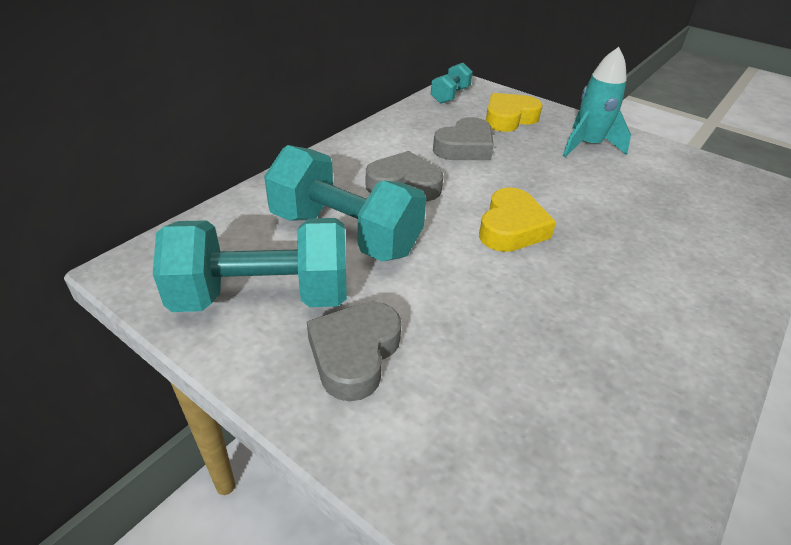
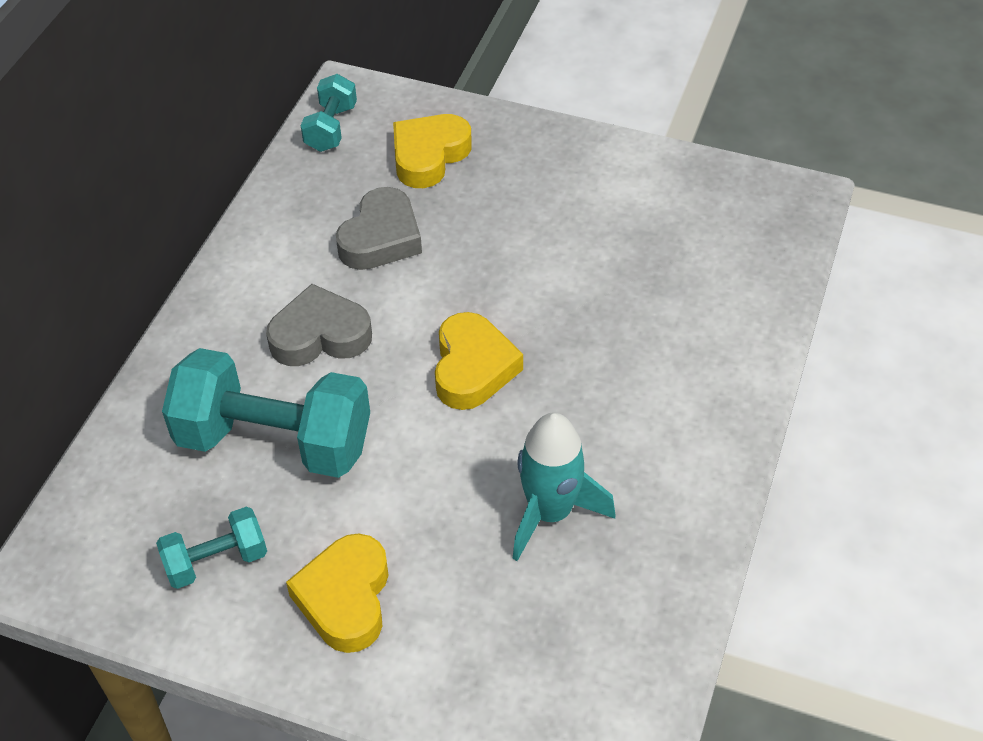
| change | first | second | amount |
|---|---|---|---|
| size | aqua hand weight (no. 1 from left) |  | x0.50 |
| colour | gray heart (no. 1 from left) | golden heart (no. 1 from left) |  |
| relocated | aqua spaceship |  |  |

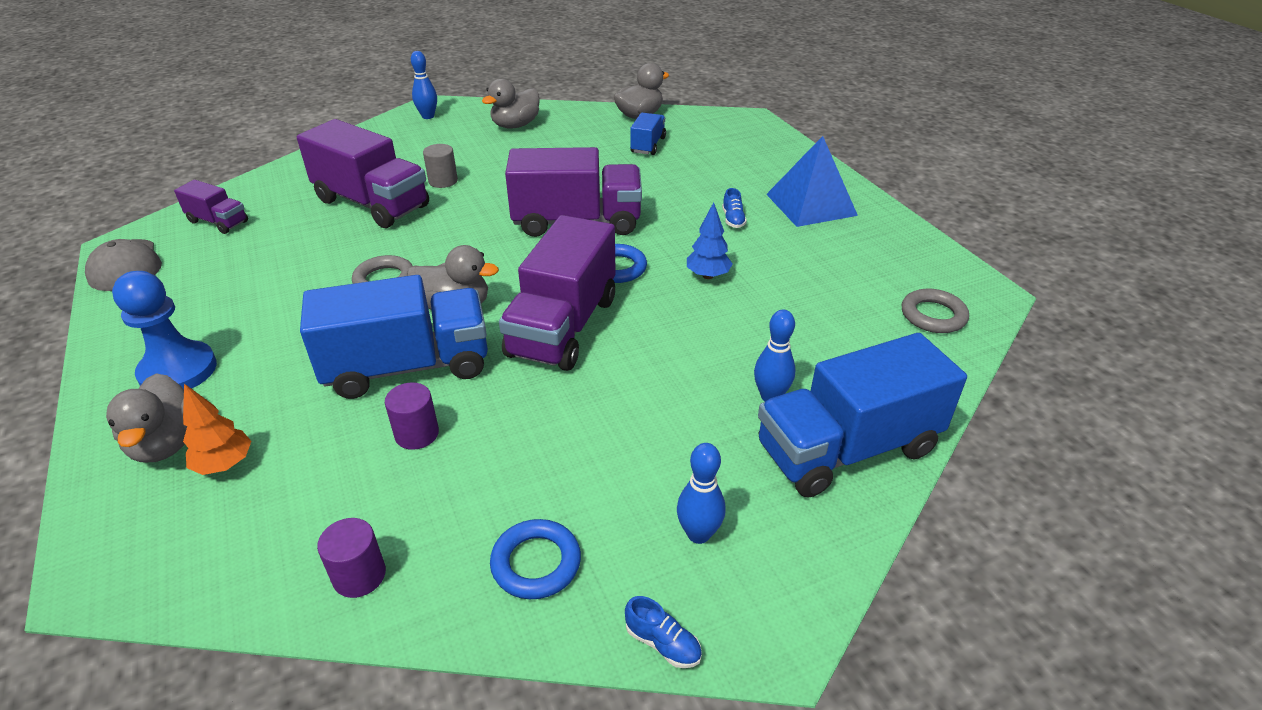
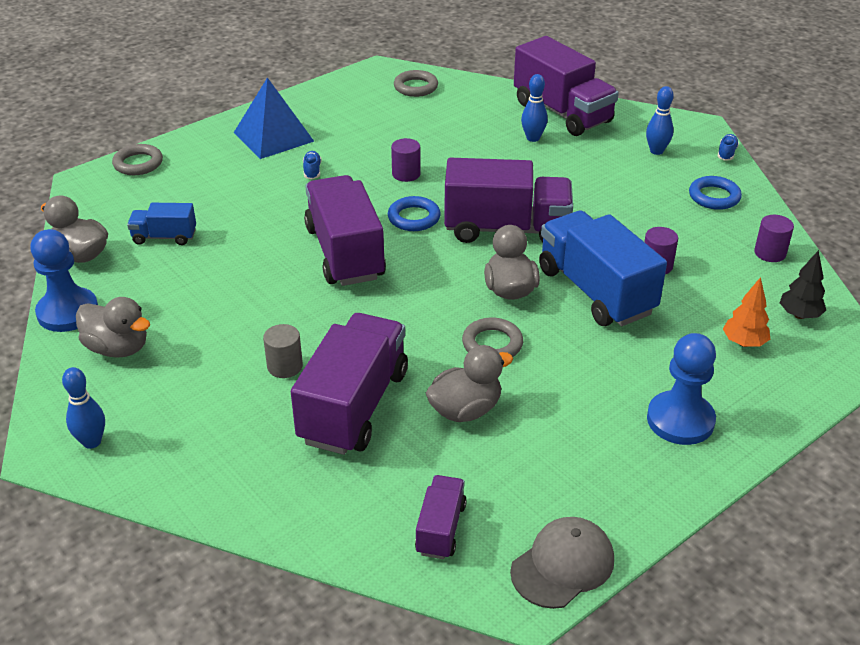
| change | first | second | amount |
|---|---|---|---|
| relocated | gray duck (no. 1 from left in the first image) | gray duck (no. 3 from left) |  |
| exchanged | cobalt tree | purple solid cylinder (no. 1 from left) |  |
| spun | cobalt shoe (no. 2 from left in the first image) | cobalt shoe (no. 1 from left) | 75 degrees counterclockwise |
| colour | cobalt lorry (no. 3 from left) | purple lorry (no. 5 from left) |  |
| appeared |  | cobalt game pawn (no. 1 from left) |  |
| appeared |  | gray torus (no. 1 from left) |  |
| appeared |  | jet-black tree |  |

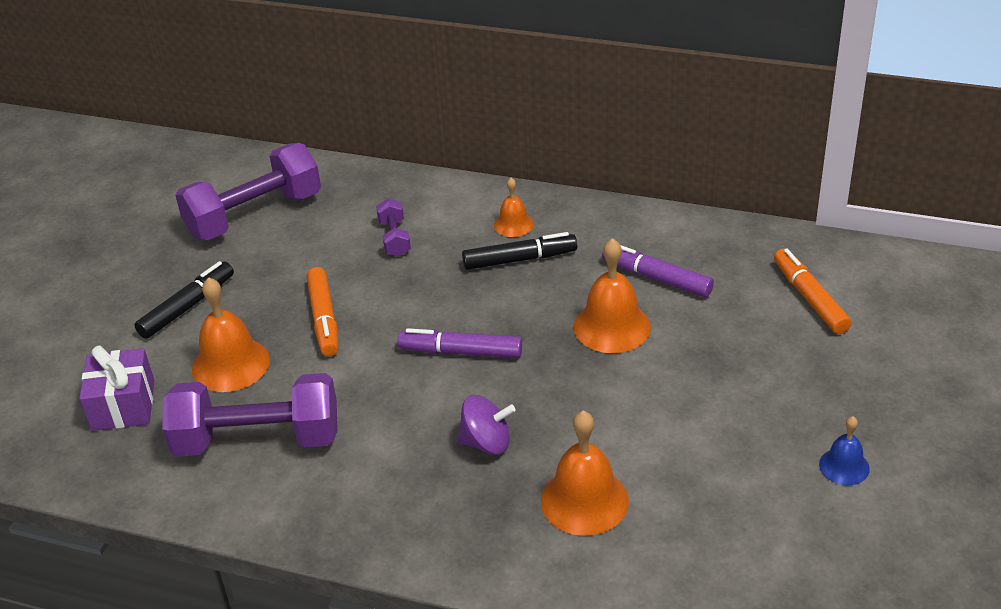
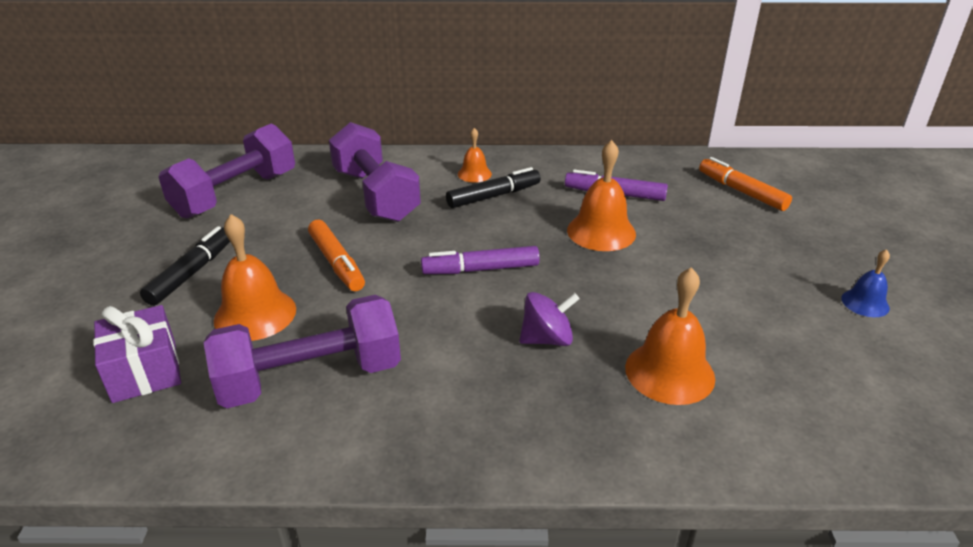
| change | first | second | amount |
|---|---|---|---|
| size | purple hand weight (no. 3 from left) |  | x2.13 |

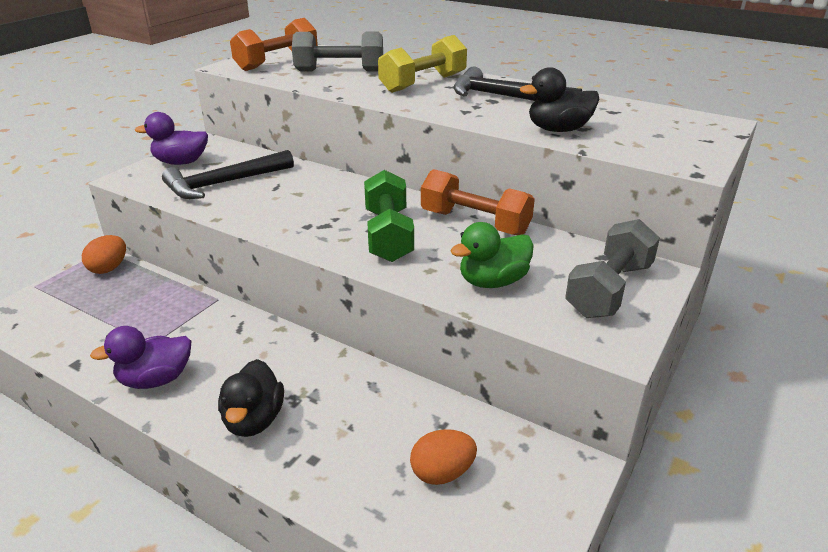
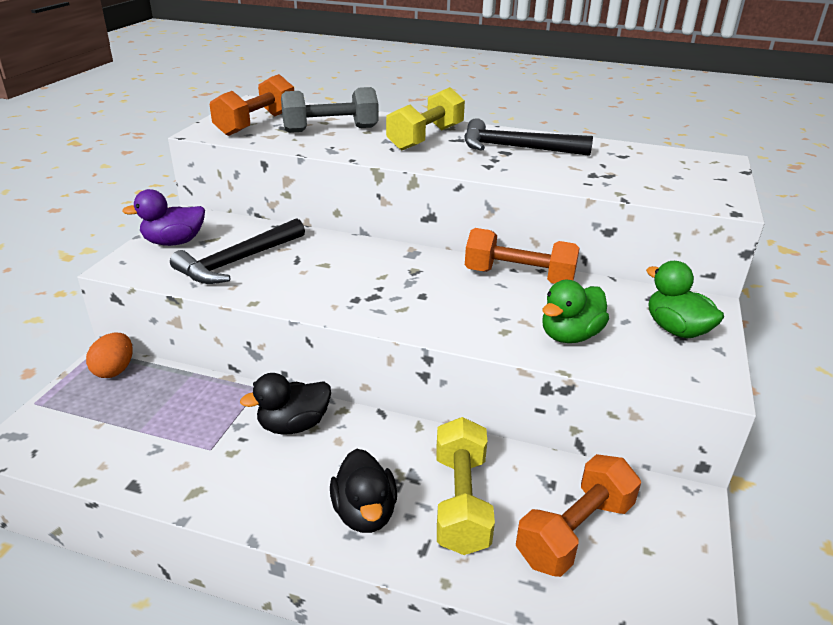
| change | first | second | amount |
|---|---|---|---|
| missing | purple duck (no. 1 from left) |  |  |
| missing | emerald hand weight |  |  |
| exchanged | orange-coloured egg (no. 2 from left) | orange-coloured hand weight (no. 3 from left) |  |
| relocated | jet-black duck (no. 2 from left in the first image) | jet-black duck (no. 1 from left) |  |
| exchanged | gray hand weight (no. 2 from left) | emerald duck (no. 2 from left) |  |
| appeared |  | golden hand weight (no. 2 from left) |  |

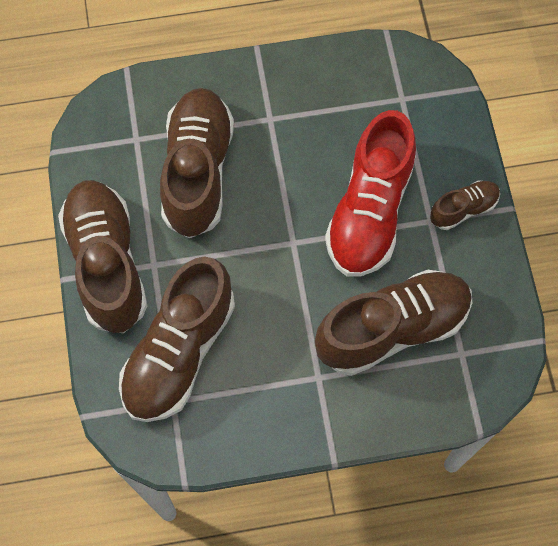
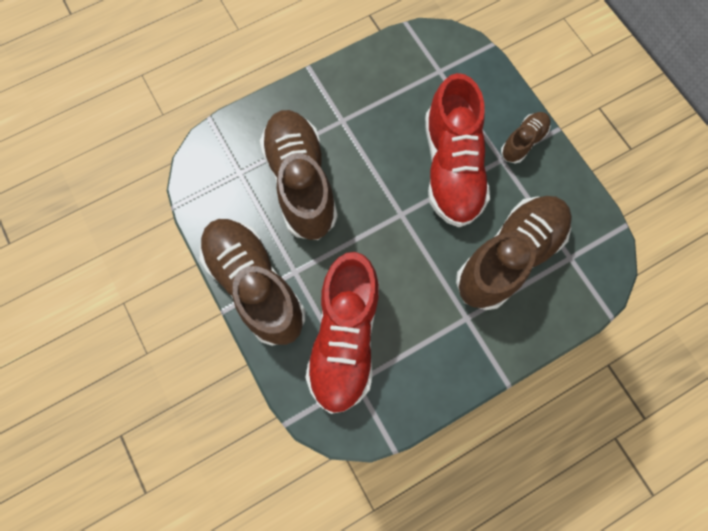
| change | first | second | amount |
|---|---|---|---|
| colour | dark brown shoe (no. 2 from left) | crimson shoe (no. 1 from left) |  |

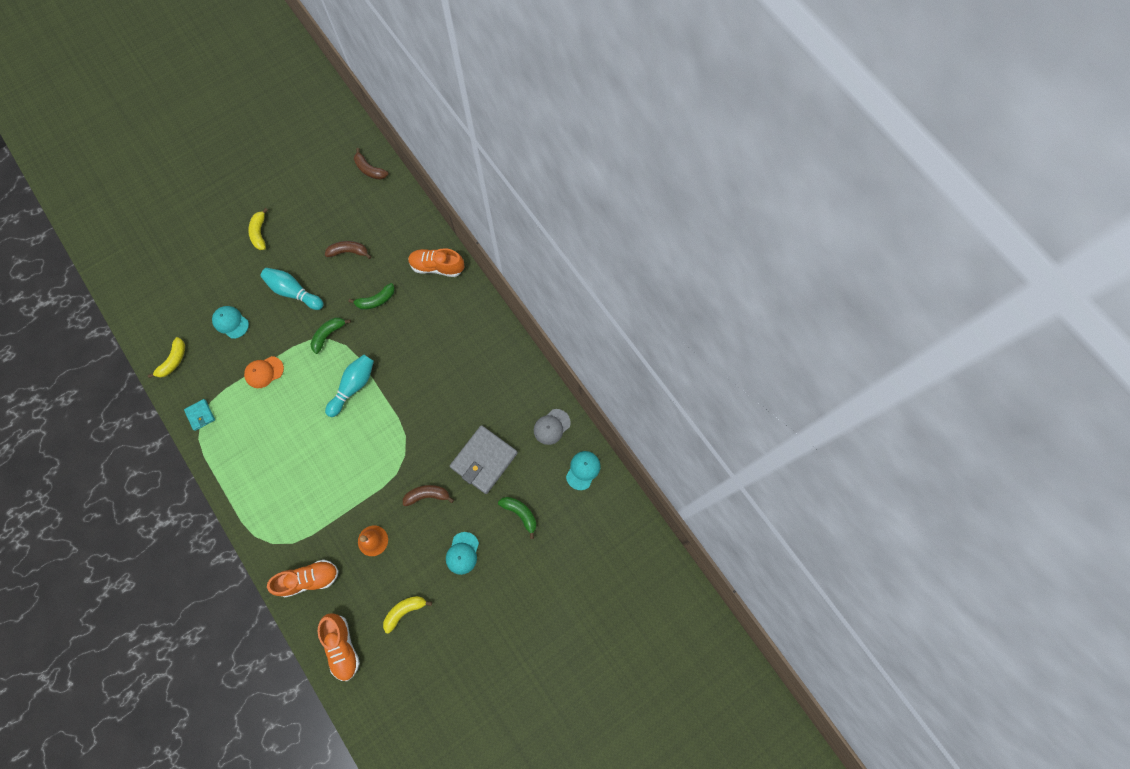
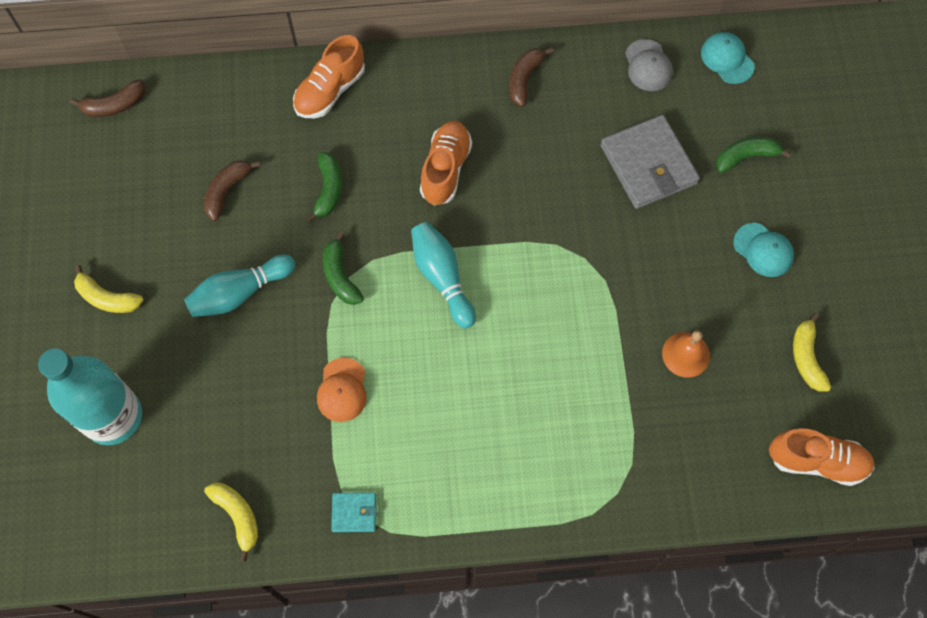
| change | first | second | amount |
|---|---|---|---|
| missing | aqua cap (no. 1 from left) |  |  |
| relocated | orange-coloured shoe (no. 1 from left in the first image) | orange-coloured shoe (no. 2 from left) |  |
| relocated | dark brown banana (no. 3 from left) |  |  |
| appeared |  | aqua drink bottle |  |

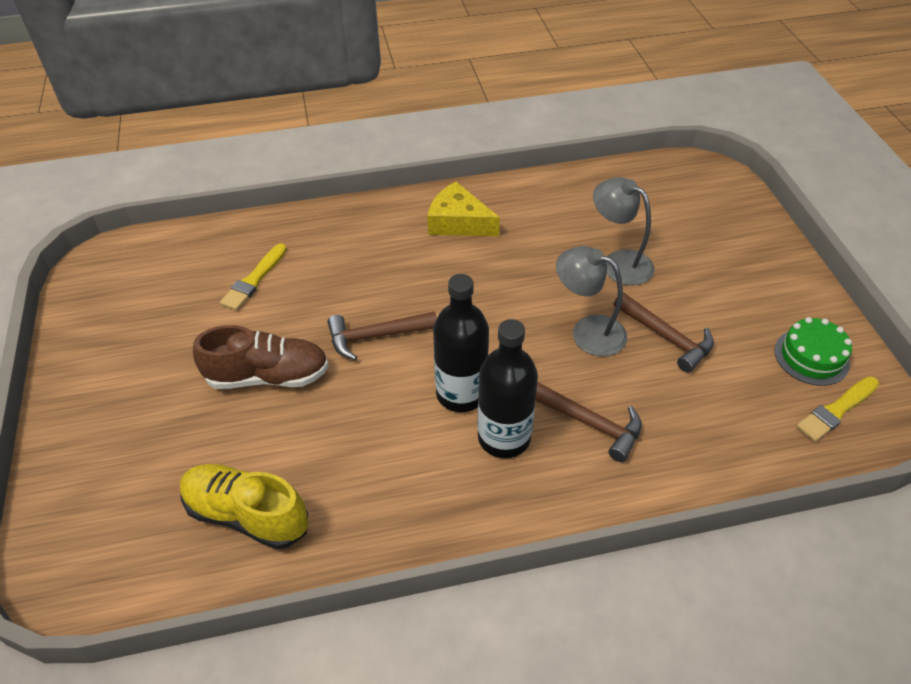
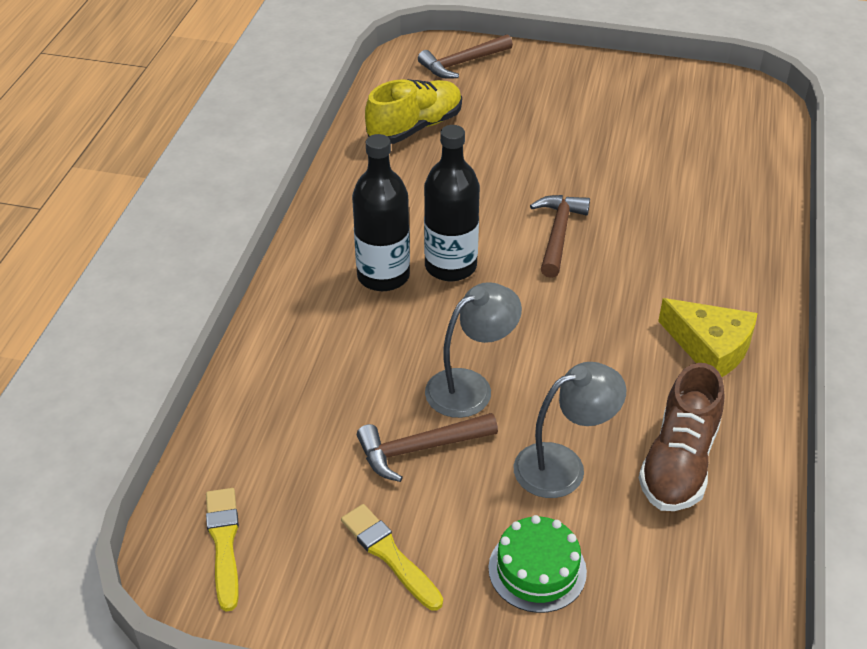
| change | first | second | amount |
|---|---|---|---|
| relocated | dark brown shoe |  |  |
| relocated | golden paint brush (no. 1 from left in the first image) | golden paint brush (no. 2 from left) |  |
| spun | golden piece of cheese |  | 75 degrees clockwise |
| relocated | dark brown hammer (no. 2 from left) |  |  |
| relocated | emerald cake |  |  |

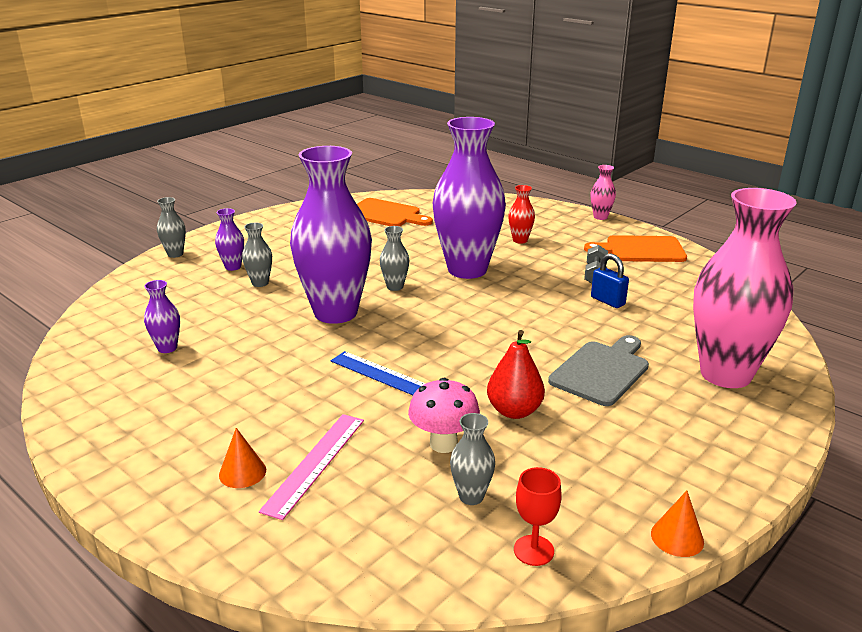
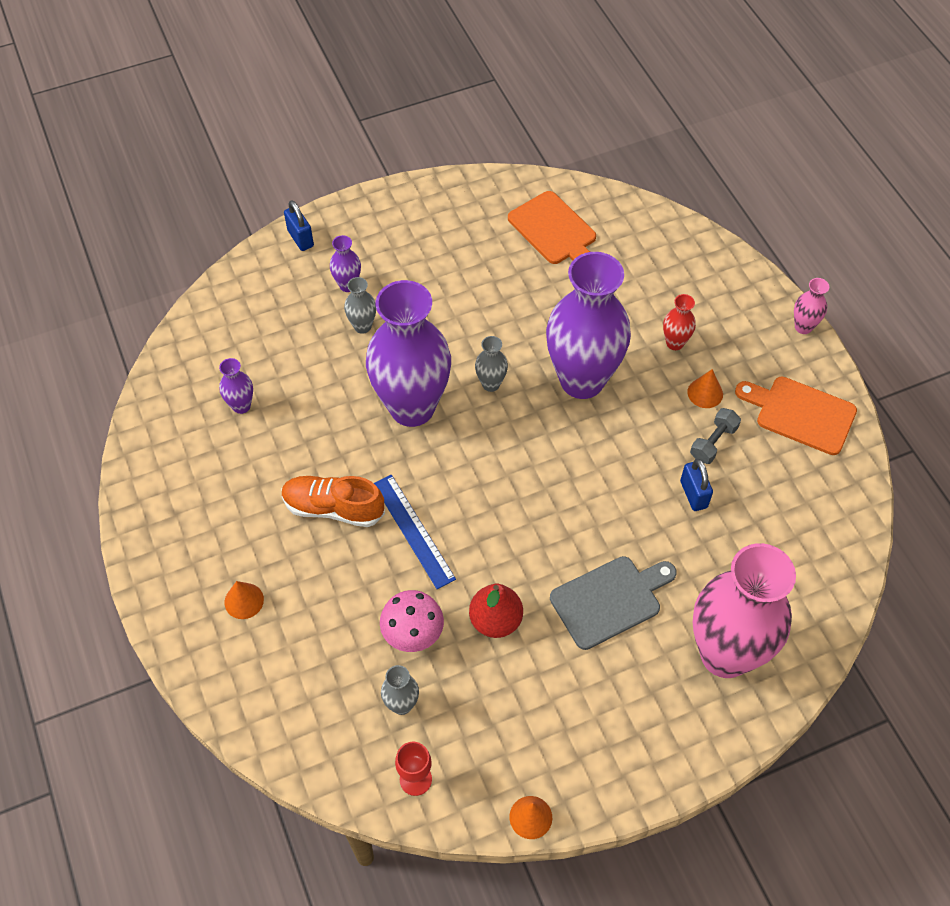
| change | first | second | amount |
|---|---|---|---|
| exchanged | gray vase (no. 1 from left) | cobalt small lock (no. 1 from left) |  |
| missing | rosy straightedge |  |  |
| appeared |  | orange-coloured shoe |  |
| appeared |  | orange-coloured cone (no. 3 from left) |  |

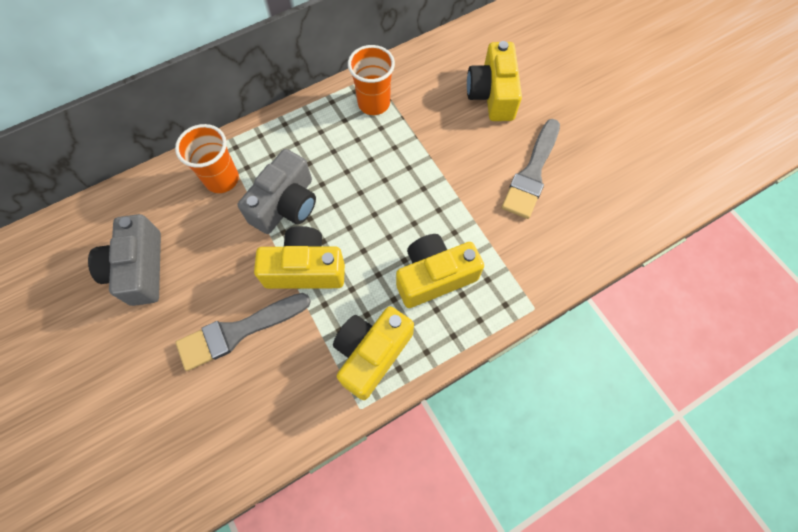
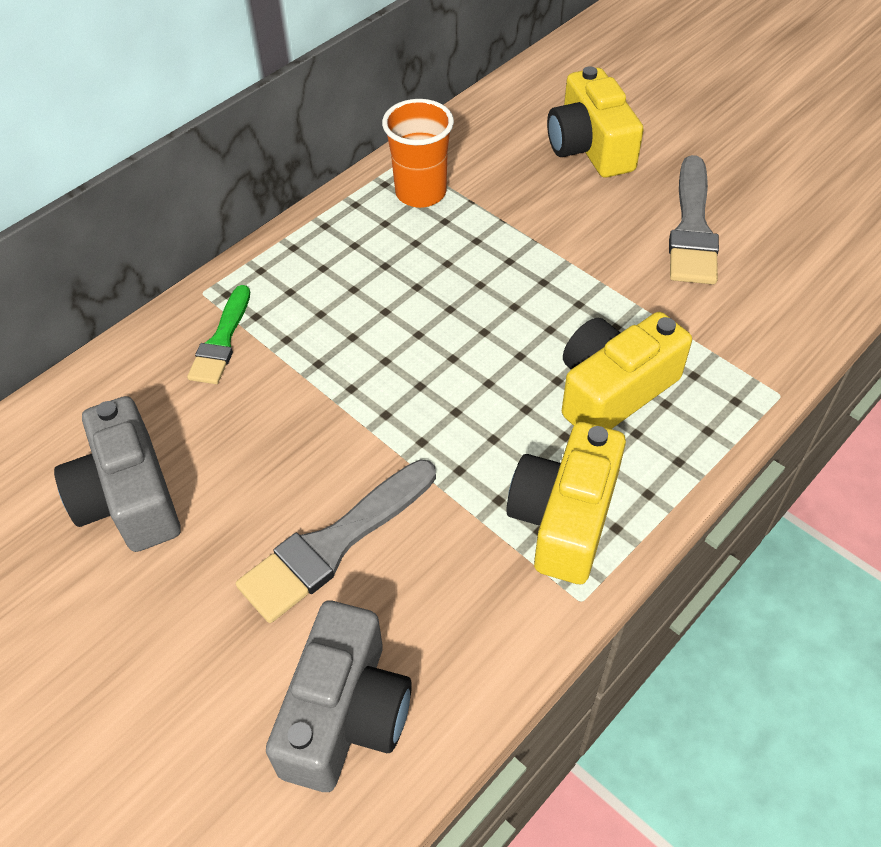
| change | first | second | amount |
|---|---|---|---|
| exchanged | orange-coloured cup (no. 1 from left) | emerald paint brush |  |
| relocated | gray camera (no. 2 from left) |  |  |
| missing | golden camera (no. 1 from left) |  |  |

